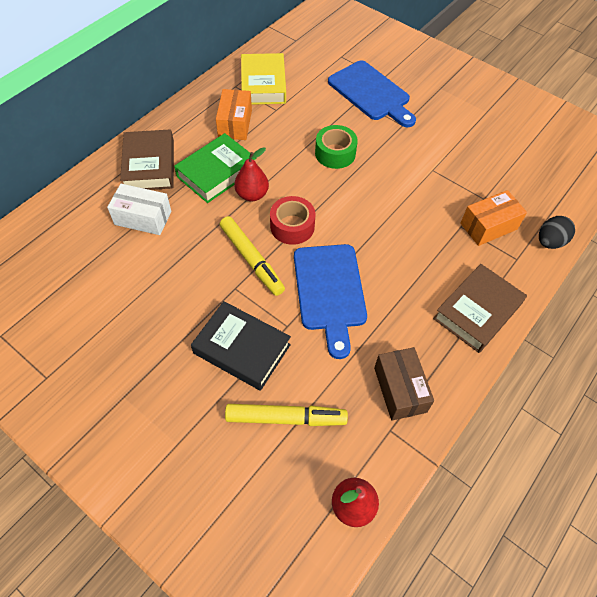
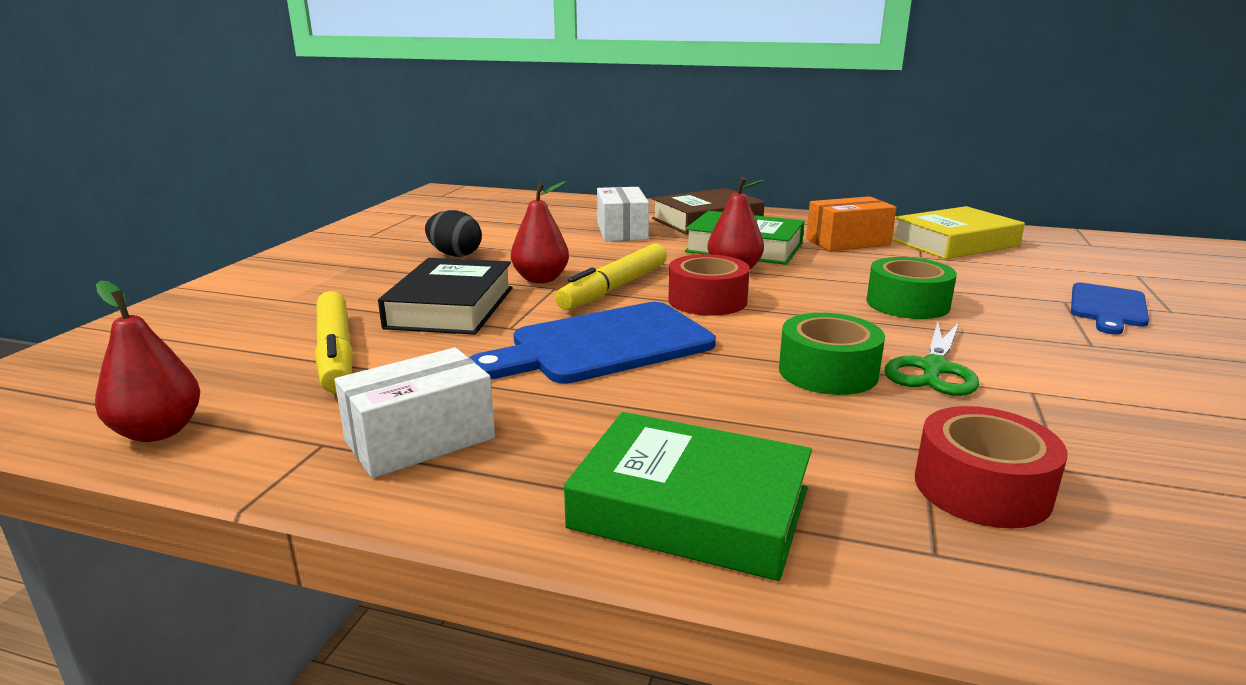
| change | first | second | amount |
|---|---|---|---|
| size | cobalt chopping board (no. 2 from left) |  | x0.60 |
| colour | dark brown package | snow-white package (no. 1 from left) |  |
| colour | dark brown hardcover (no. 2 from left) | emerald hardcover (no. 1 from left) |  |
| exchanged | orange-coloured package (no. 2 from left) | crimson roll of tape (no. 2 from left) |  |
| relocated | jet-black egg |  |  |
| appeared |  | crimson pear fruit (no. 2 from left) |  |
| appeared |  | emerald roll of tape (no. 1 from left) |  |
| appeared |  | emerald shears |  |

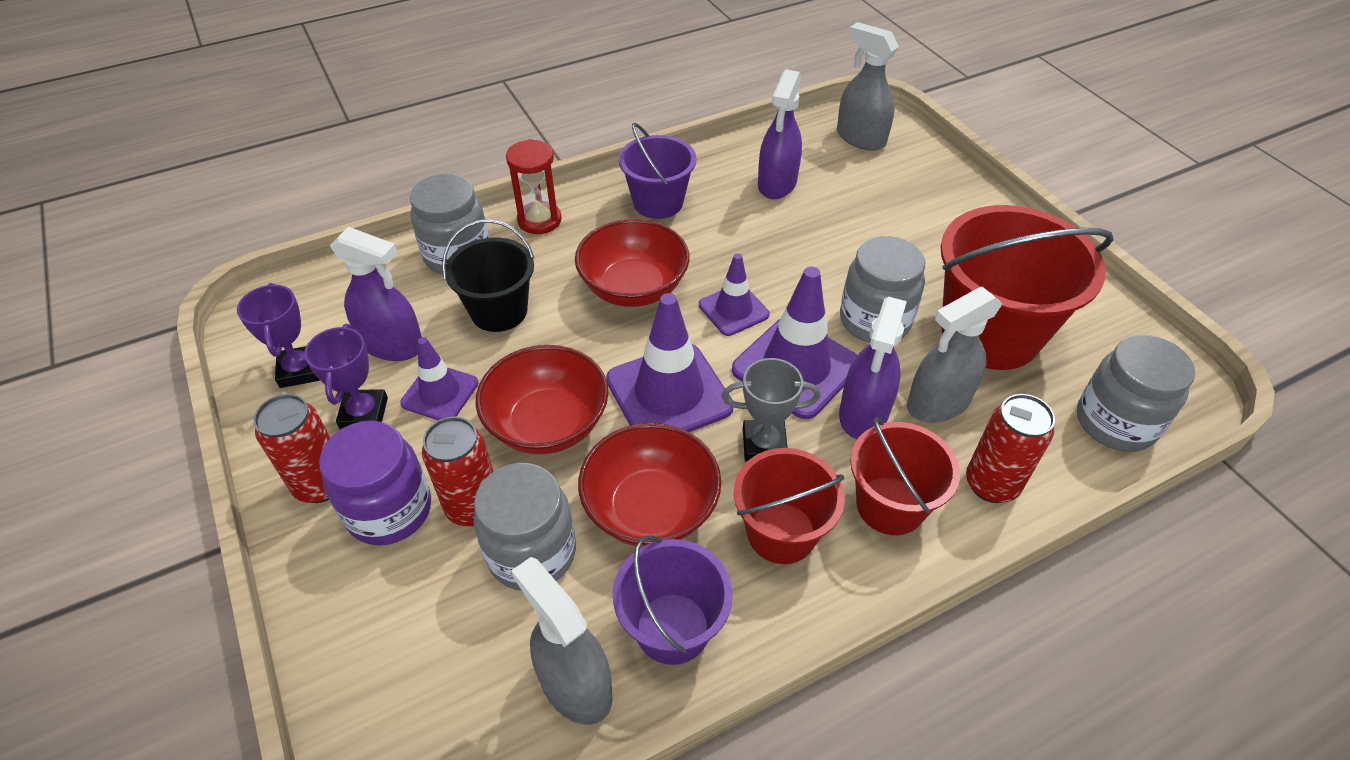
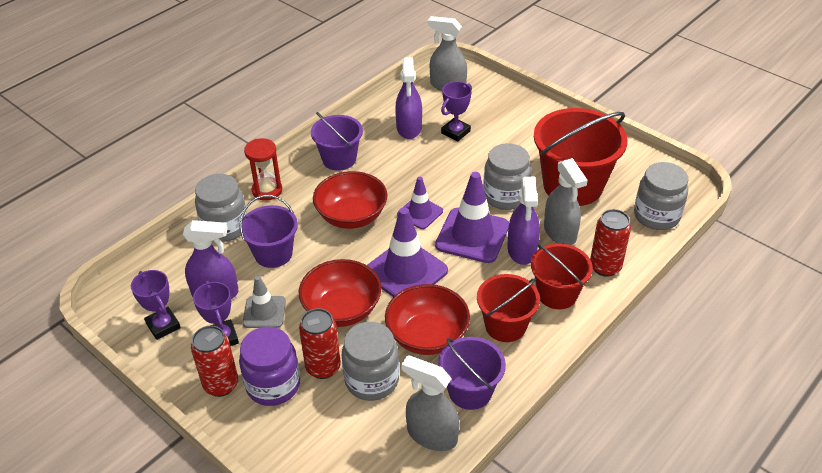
| change | first | second | amount |
|---|---|---|---|
| colour | purple safety cone (no. 1 from left) | gray safety cone |  |
| colour | jet-black pail | purple pail (no. 1 from left) |  |
| missing | gray prize cup |  |  |
| spun | gray spray bottle (no. 3 from left) |  | 60 degrees counterclockwise |
| appeared |  | purple prize cup (no. 3 from left) |  |

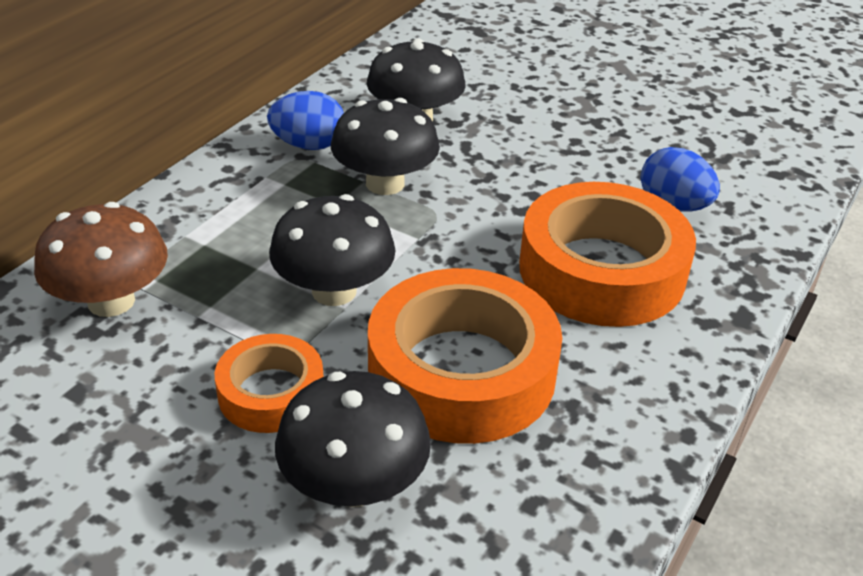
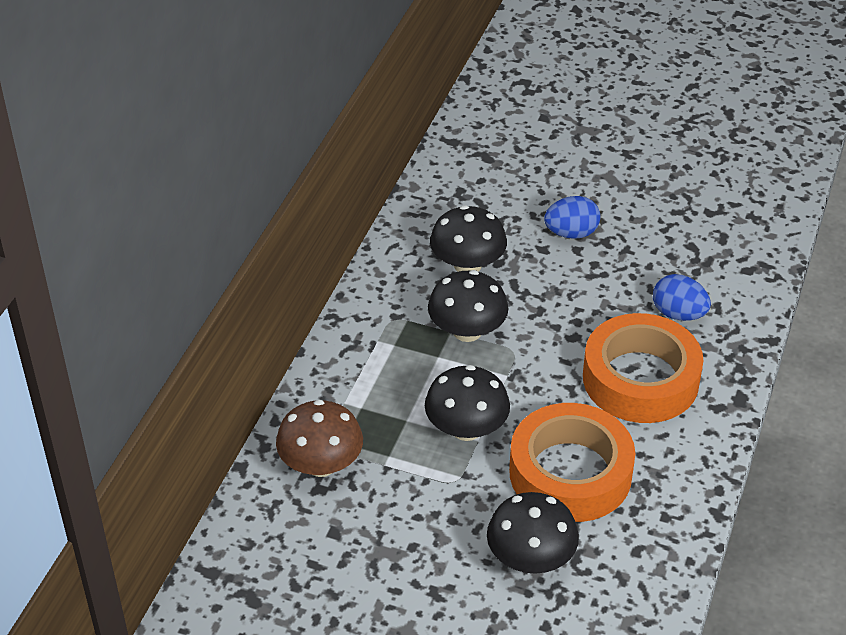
| change | first | second | amount |
|---|---|---|---|
| missing | orange-coloured roll of tape (no. 1 from left) |  |  |
| relocated | cobalt egg (no. 1 from left) |  |  |

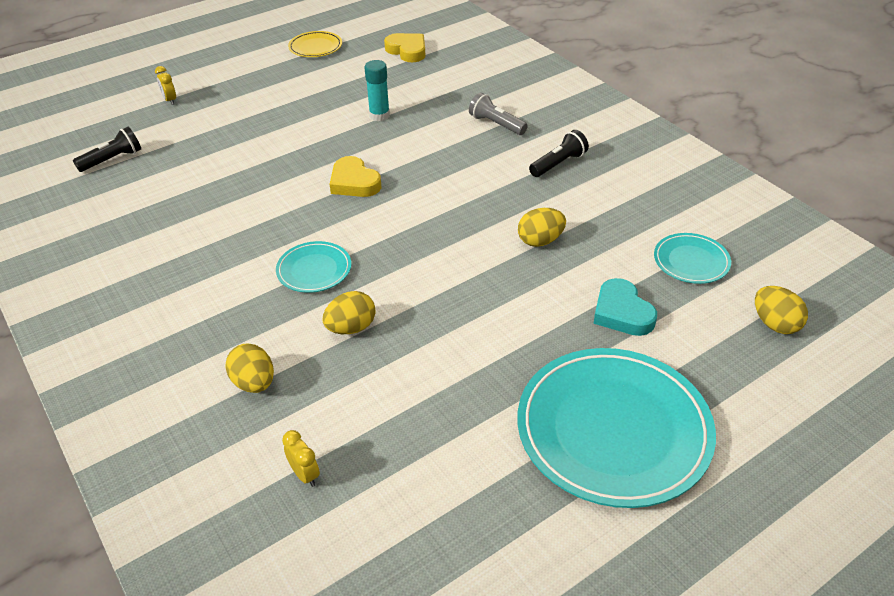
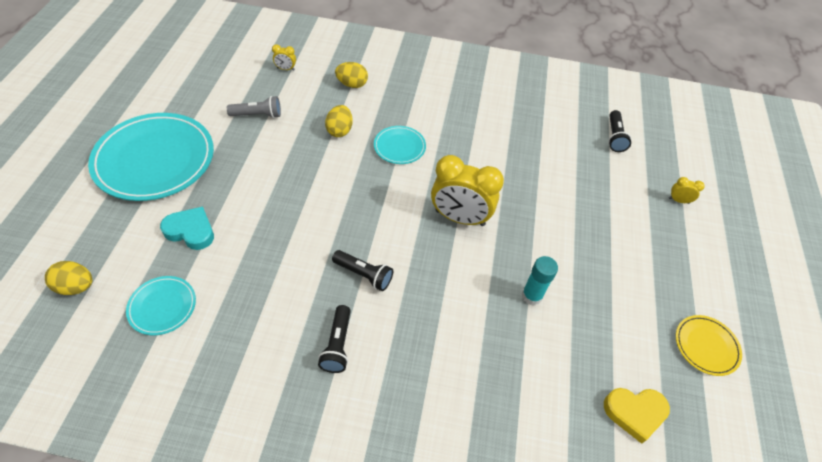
| change | first | second | amount |
|---|---|---|---|
| exchanged | golden heart (no. 1 from left) | golden alarm clock (no. 2 from left) |  |
| relocated | gray flashlight |  |  |
| missing | golden egg (no. 3 from left) |  |  |
| appeared |  | jet-black flashlight (no. 2 from left) |  |

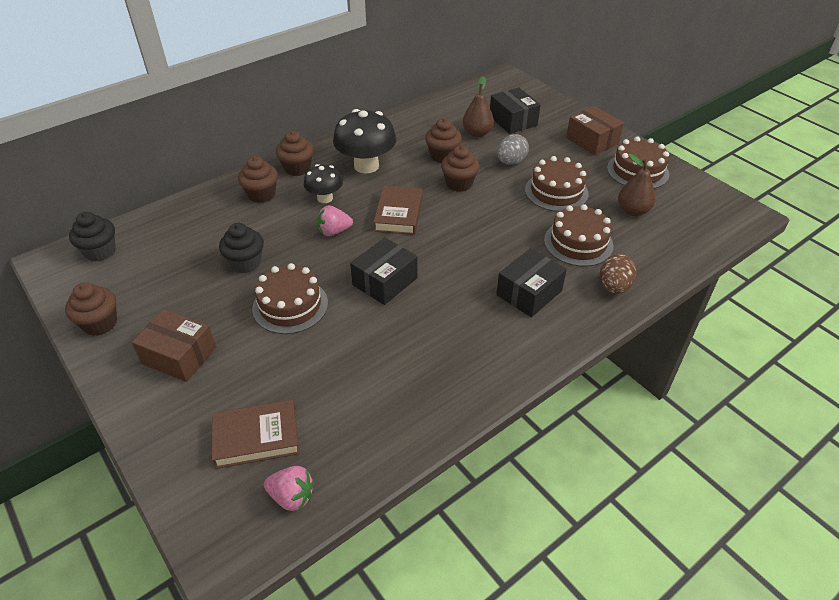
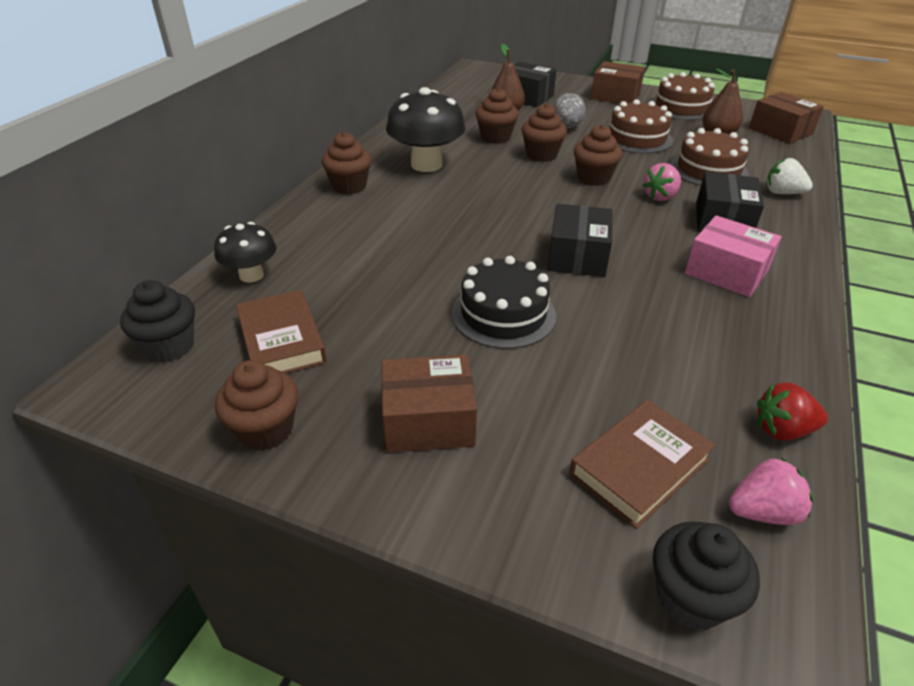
| change | first | second | amount |
|---|---|---|---|
| relocated | jet-black muffin (no. 2 from left) |  |  |
| relocated | dark brown muffin (no. 2 from left in the first image) | dark brown muffin (no. 5 from left) |  |
| colour | dark brown cake (no. 1 from left) | jet-black cake |  |
| relocated | jet-black fungus (no. 1 from left) |  |  |
| relocated | rosy berry (no. 2 from left in the first image) | rosy berry (no. 1 from left) |  |
| relocated | dark brown hardcover (no. 2 from left in the first image) | dark brown hardcover (no. 1 from left) |  |
| exchanged | dark brown egg | snow-white berry |  |
| appeared |  | rosy package |  |
| appeared |  | dark brown package (no. 3 from left) |  |
| appeared |  | crimson berry |  |

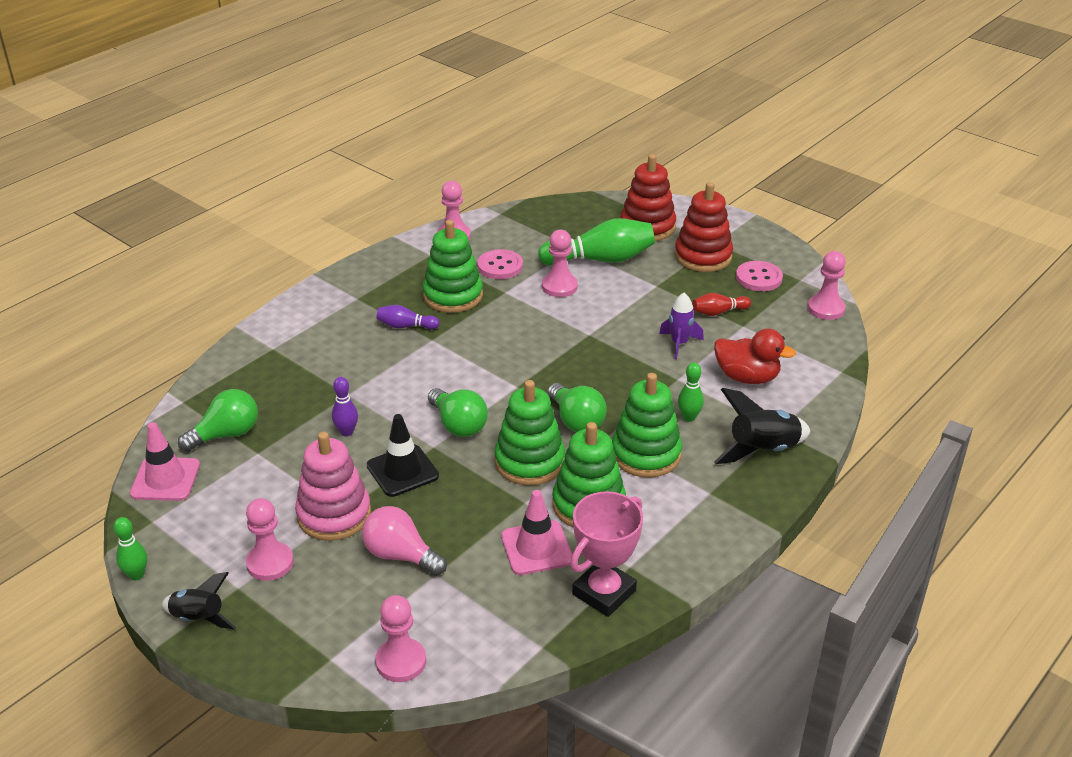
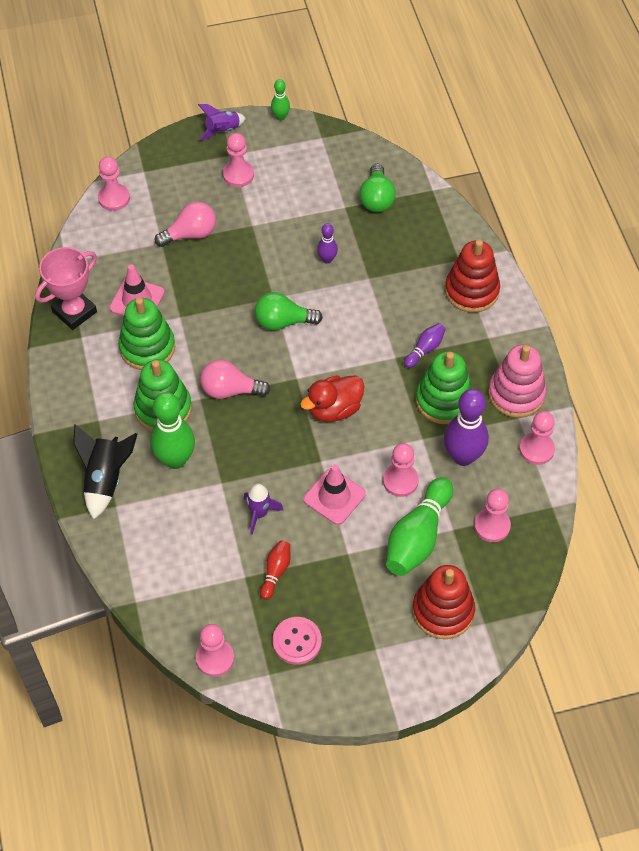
| change | first | second | amount |
|---|---|---|---|
| relocated | rosy safety cone (no. 1 from left in the first image) | rosy safety cone (no. 2 from left) |  |
| colour | jet-black spaceship (no. 1 from left) | purple spaceship (no. 1 from left) |  |
| relocated | rosy stacking toy |  |  |
| missing | jet-black safety cone |  |  |
| exchanged | rosy button (no. 1 from left) | purple bowling pin (no. 3 from left) |  |
| missing | emerald stacking toy (no. 2 from left) |  |  |
| colour | emerald lightbulb (no. 3 from left) | rosy lightbulb (no. 2 from left) |  |
| spun | rosy prize cup |  | 60 degrees clockwise |
| relocated | crimson stacking toy (no. 2 from left) |  |  |
| size | emerald bowling pin (no. 3 from left in the first image) | emerald bowling pin (no. 1 from left) | x1.98 |
| relocated | crimson duck |  |  |
| appeared |  | rosy game pawn (no. 5 from left) |  |

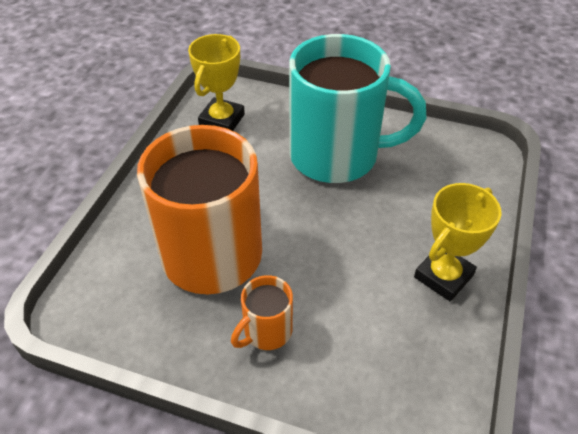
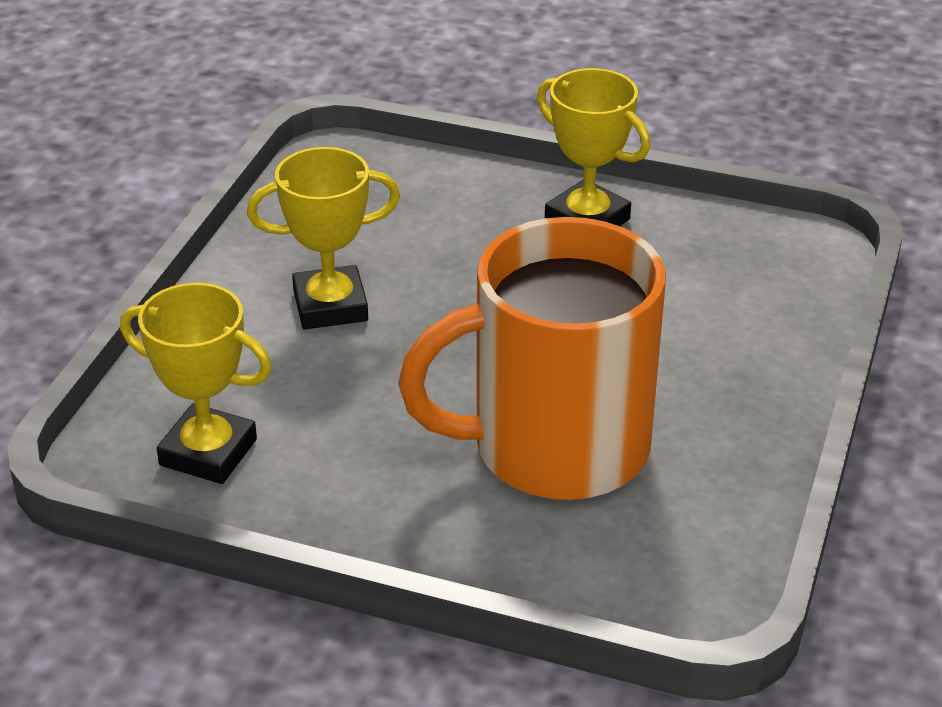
| change | first | second | amount |
|---|---|---|---|
| missing | orange-coloured coffee mug (no. 2 from left) |  |  |
| exchanged | aqua coffee mug | golden prize cup (no. 2 from left) |  |

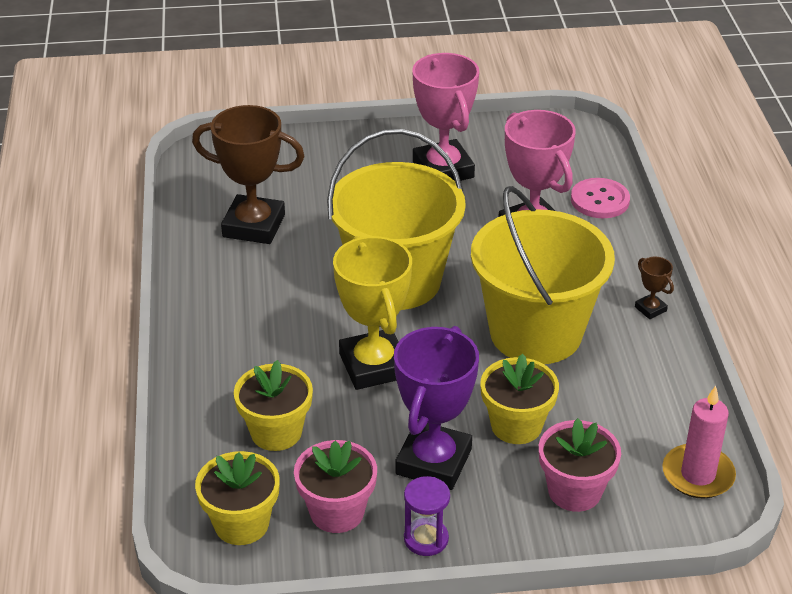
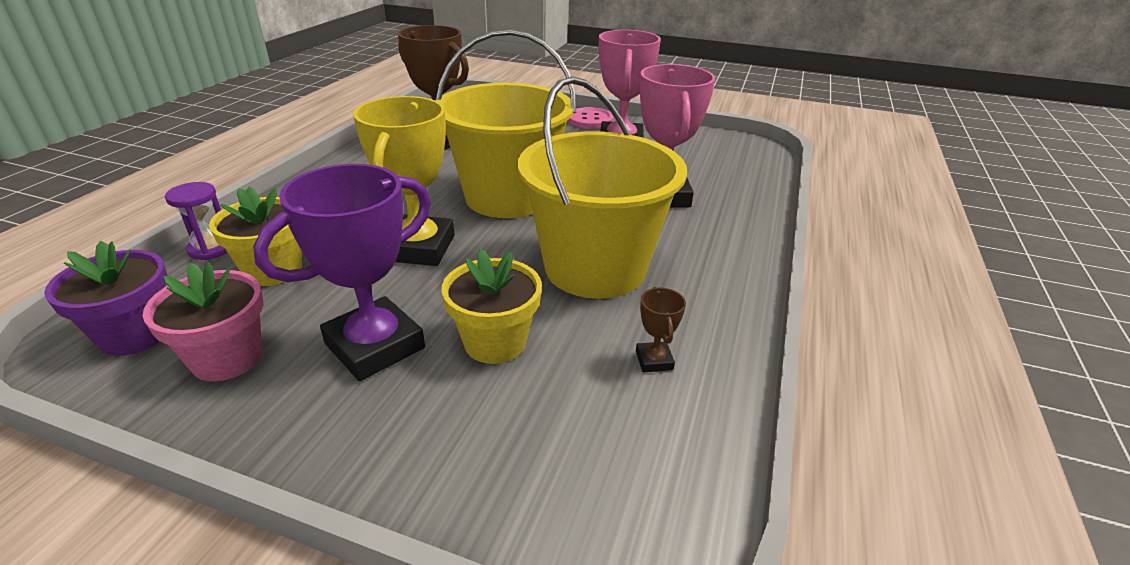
| change | first | second | amount |
|---|---|---|---|
| colour | golden plant pot (no. 1 from left) | purple plant pot |  |
| relocated | purple hourglass |  |  |
| missing | rosy plant pot (no. 2 from left) |  |  |
| relocated | rosy button |  |  |
| relocated | dark brown prize cup (no. 2 from left) |  |  |
| missing | rosy candle |  |  |

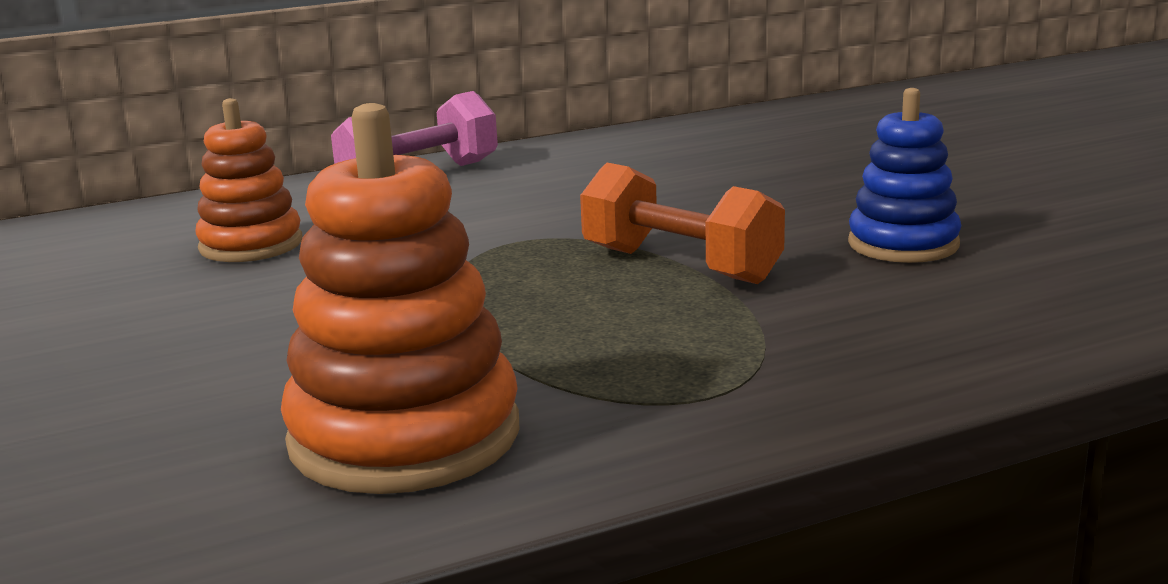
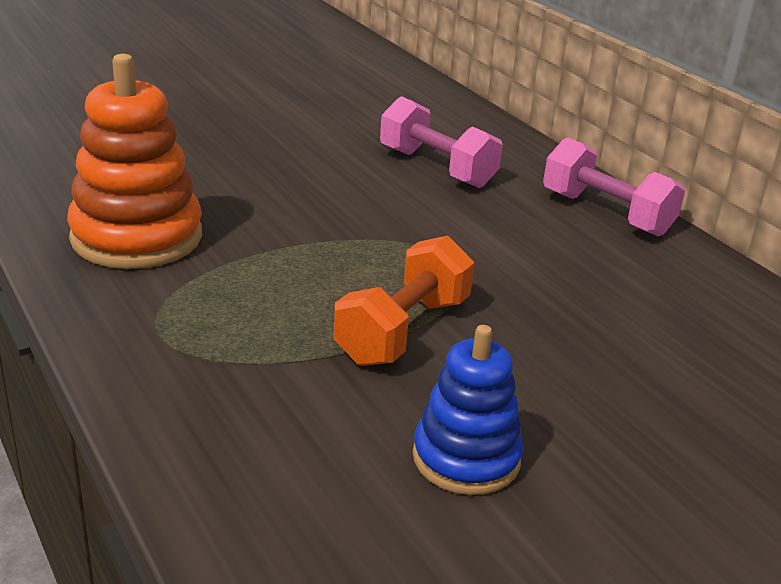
| change | first | second | amount |
|---|---|---|---|
| exchanged | orange-coloured stacking toy (no. 1 from left) | rosy hand weight (no. 1 from left) |  |

